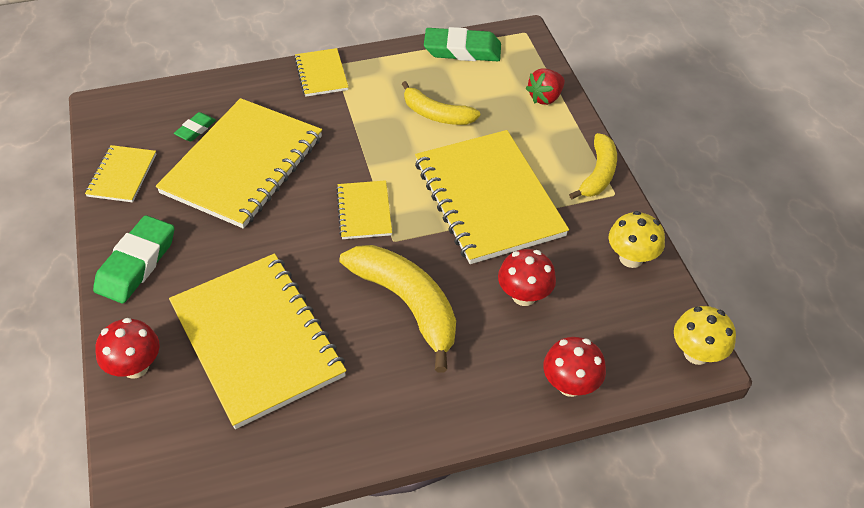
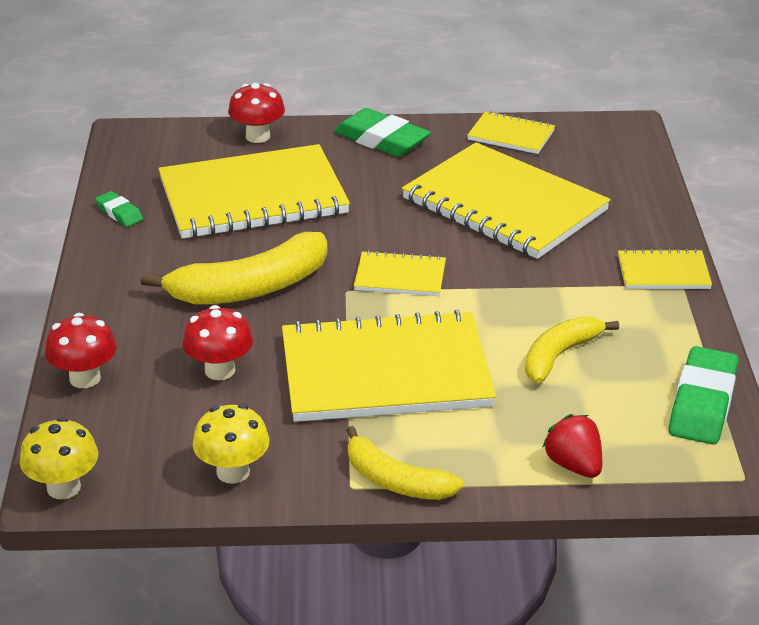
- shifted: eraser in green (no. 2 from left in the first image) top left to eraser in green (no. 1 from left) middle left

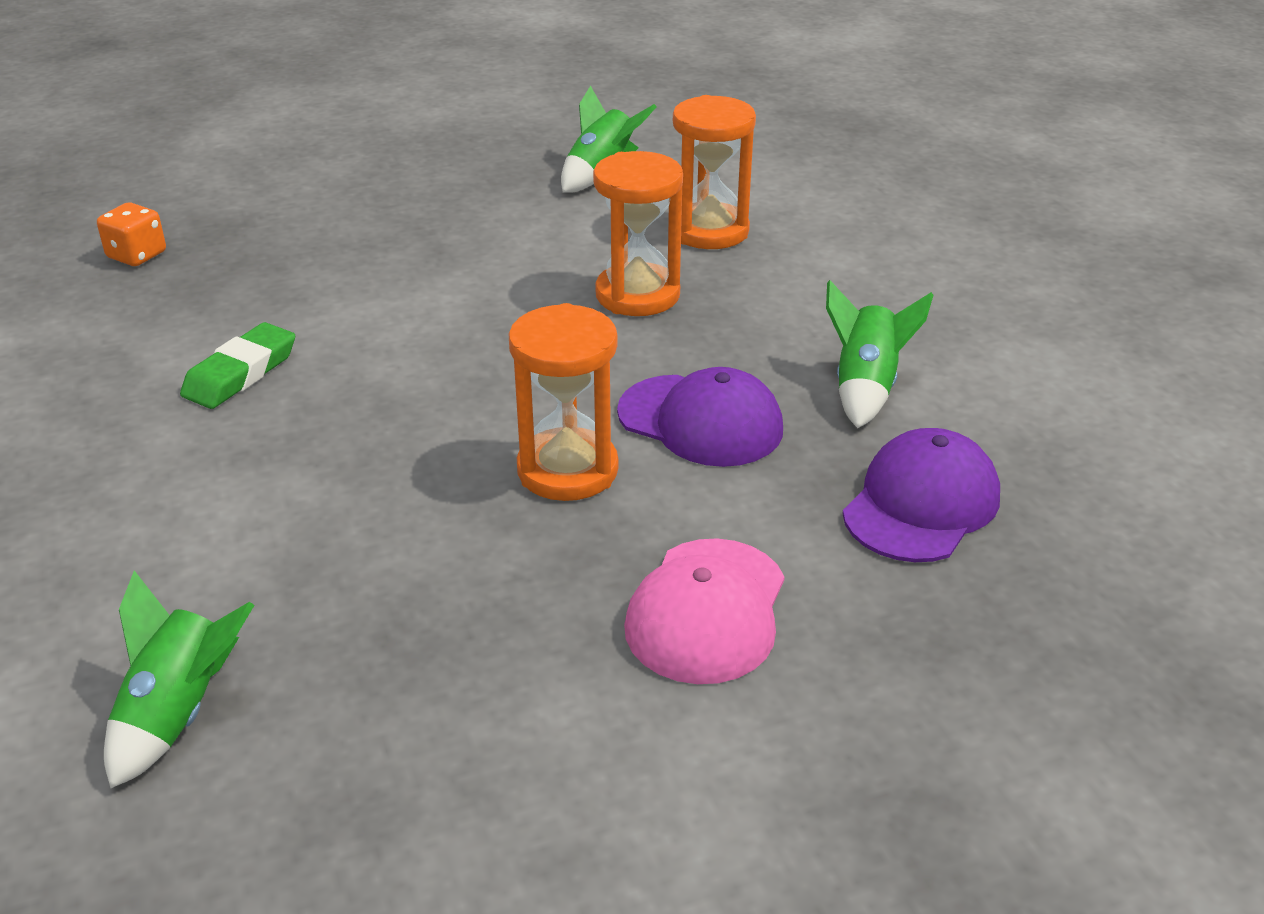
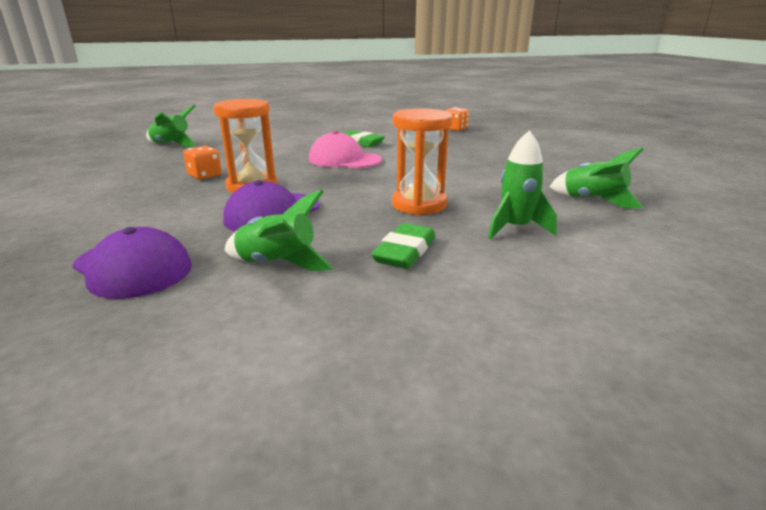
- new: dice in orange (no. 1 from left) top left
- shifted: cap in pink bottom centre to top centre
- new: eraser in green (no. 2 from left) centre
- swapped: hourglass in orange (no. 3 from left) top centre to rocket in green (no. 3 from left) middle right

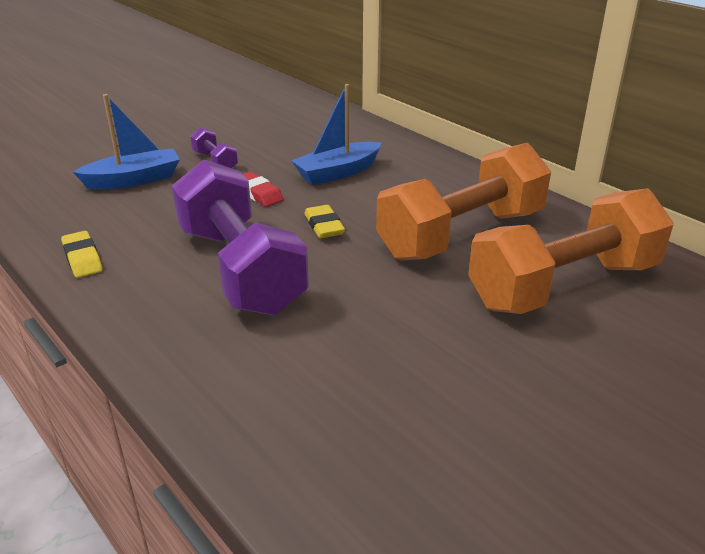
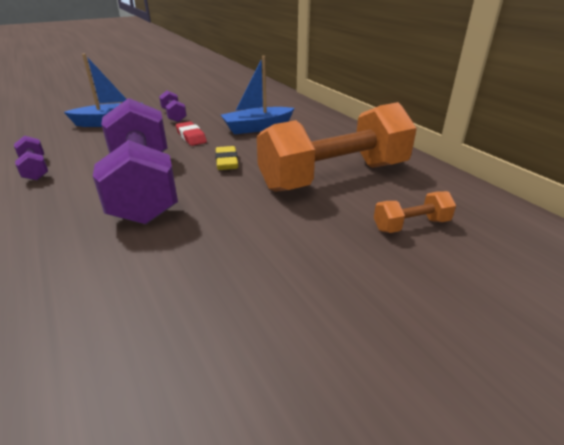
- swapped: eraser in yellow (no. 1 from left) middle left to dumbbell in purple (no. 1 from left) middle left
- scaled: dumbbell in orange (no. 2 from left) middle right = middle right x0.42

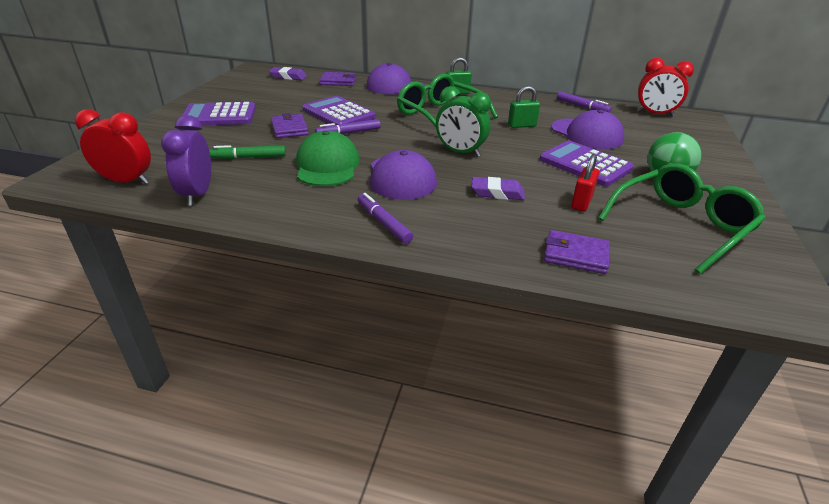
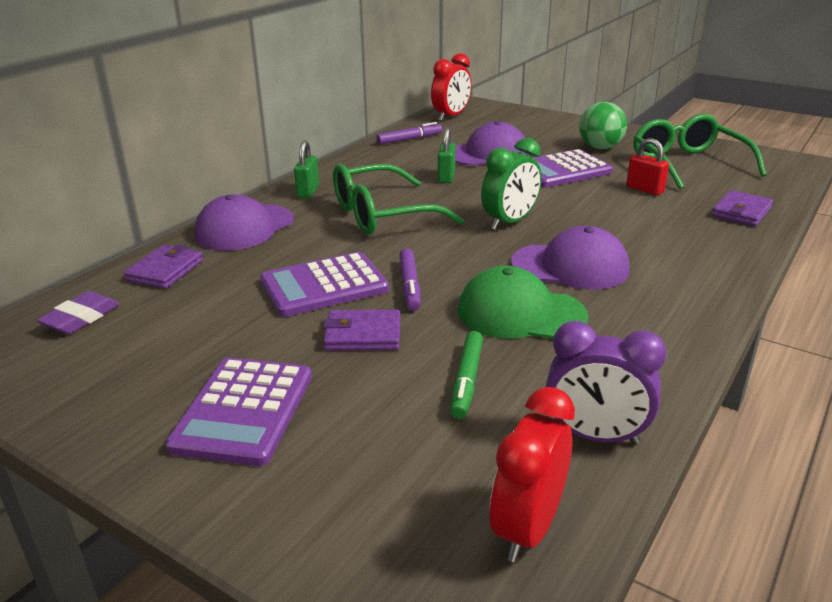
- gone: marker in purple (no. 2 from left) centre
- gone: eraser in purple (no. 2 from left) centre

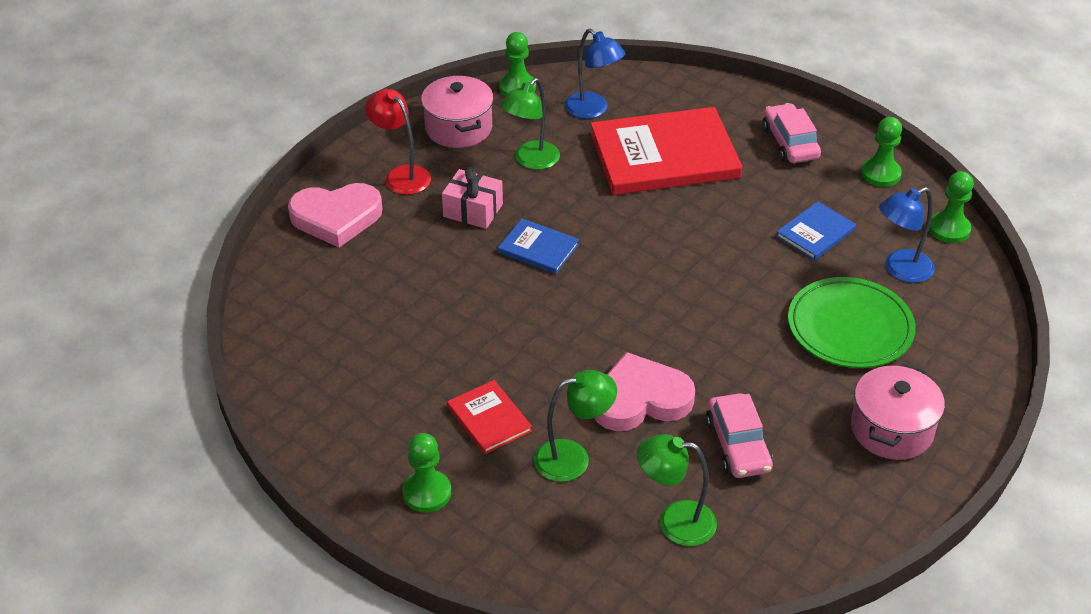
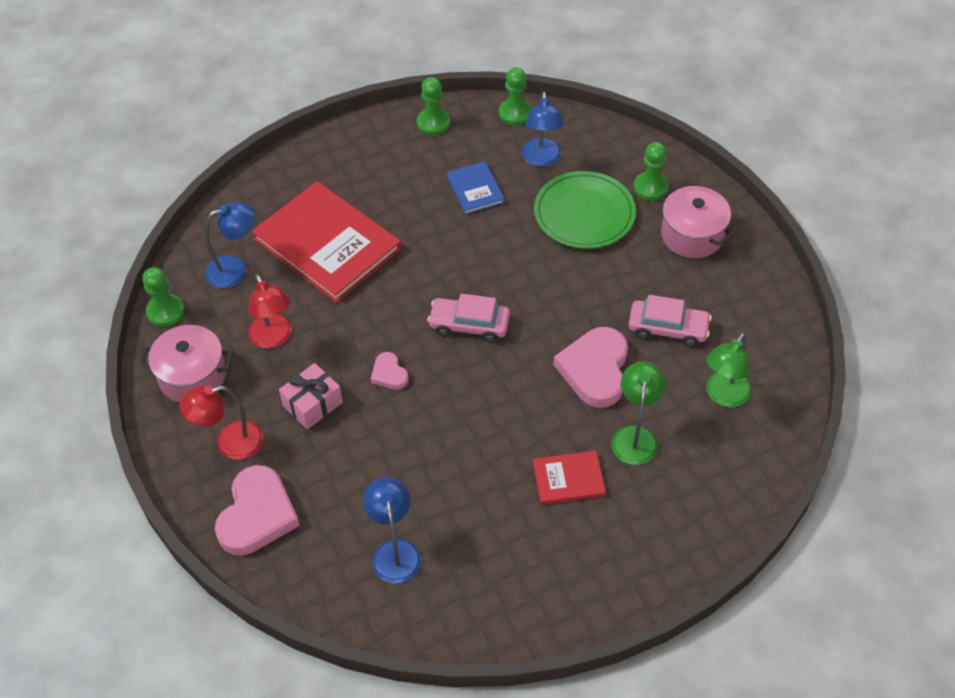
- repainted: lamp in green (no. 1 from left) top centre to lamp in red (no. 2 from left) middle left
- rotated: book in red (no. 2 from left in the first image) top centre = centre 60 degrees counterclockwise
- new: lamp in blue (no. 2 from left) bottom centre
- swapped: book in blue (no. 1 from left) centre to heart in pink (no. 2 from left) centre
- shifted: car in pink (no. 2 from left in the first image) top right to car in pink (no. 1 from left) centre
- shifted: pawn in green (no. 1 from left in the first image) bottom centre to pawn in green (no. 4 from left) top right

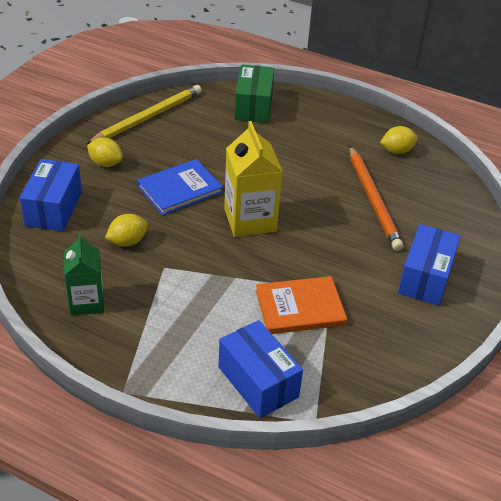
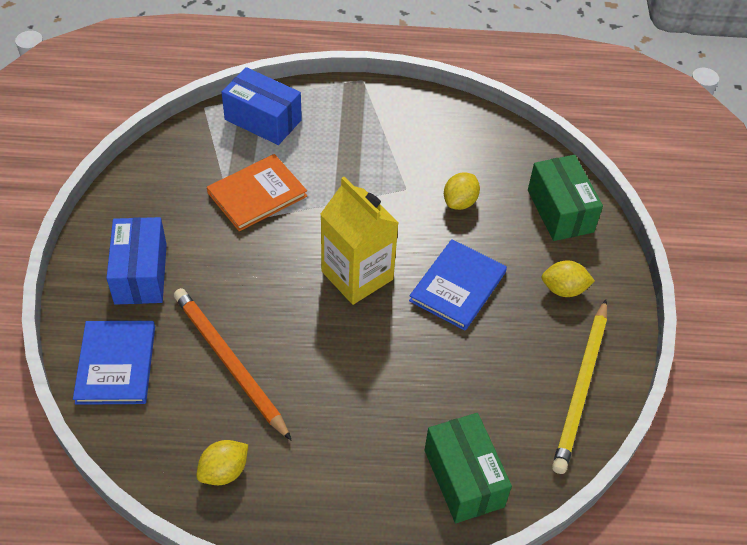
- new: book in blue (no. 1 from left) middle left
- repainted: box in blue (no. 1 from left) middle left to box in green (no. 2 from left) middle right
- gone: carton in green middle left

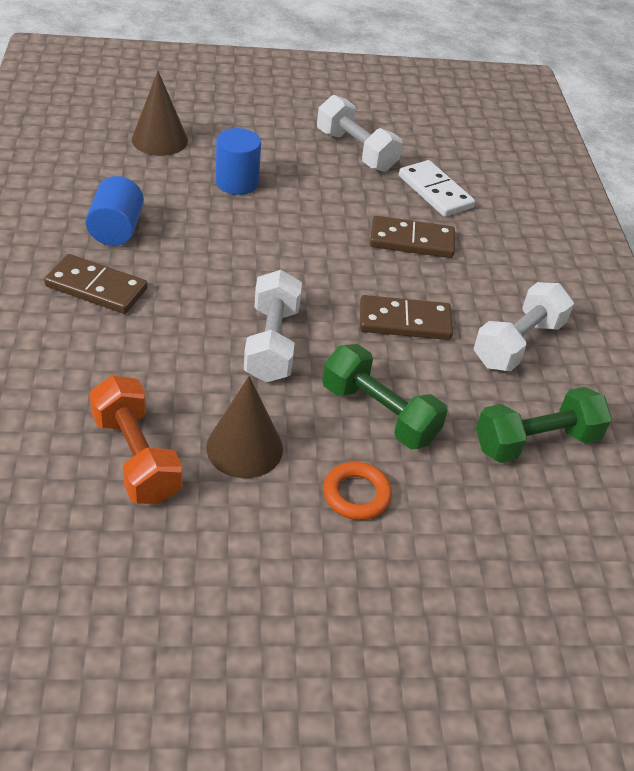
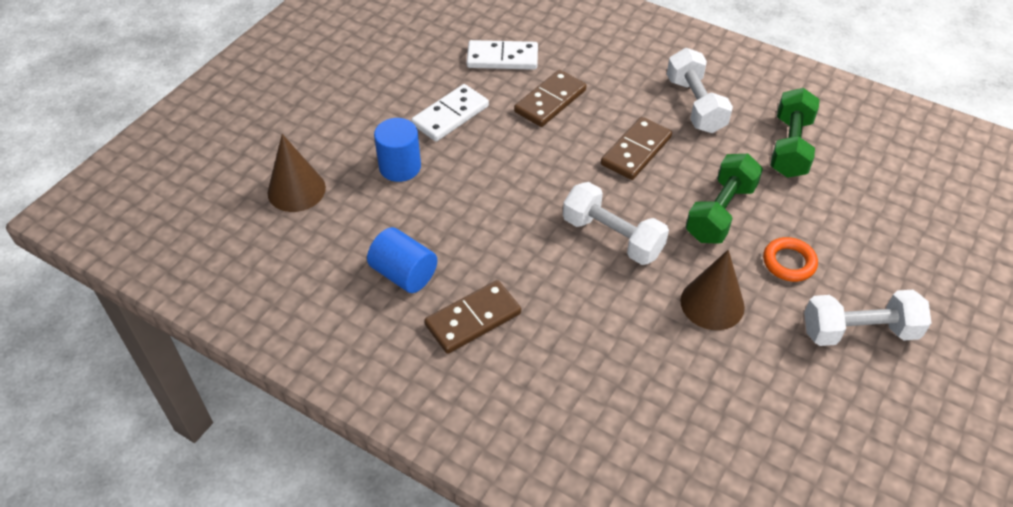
- new: domino in white (no. 1 from left) top centre
- rotated: dumbbell in green (no. 1 from left) centre = middle right 45 degrees counterclockwise
- shifted: dumbbell in white (no. 2 from left in the first image) top centre to dumbbell in white (no. 3 from left) middle right
- gone: dumbbell in orange middle left

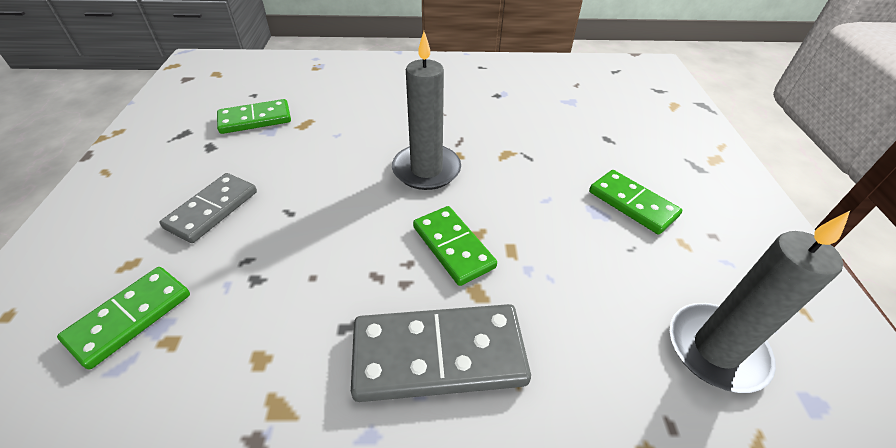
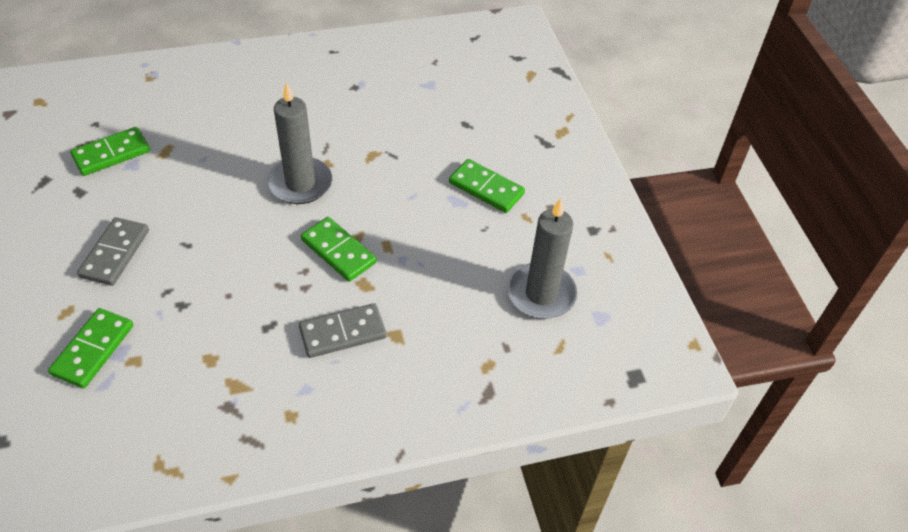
- scaled: domino in grey (no. 2 from left) bottom centre = centre x0.65

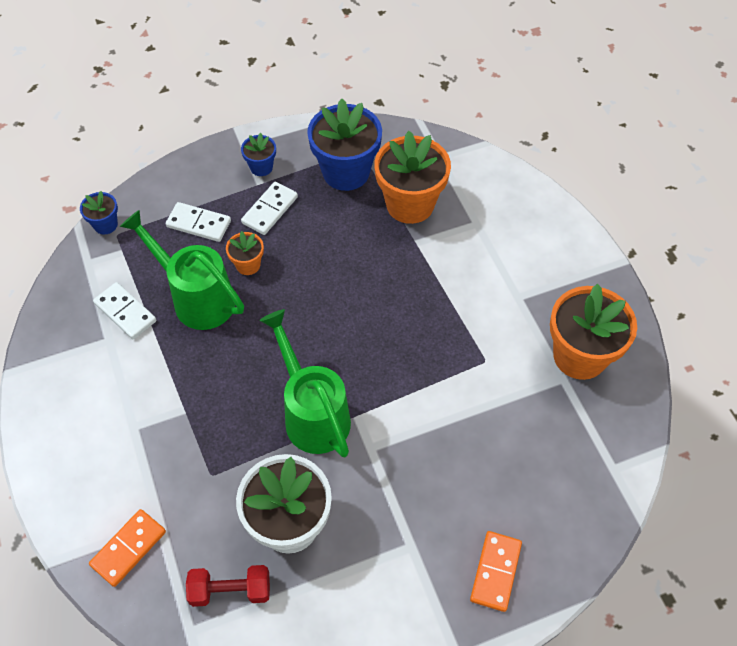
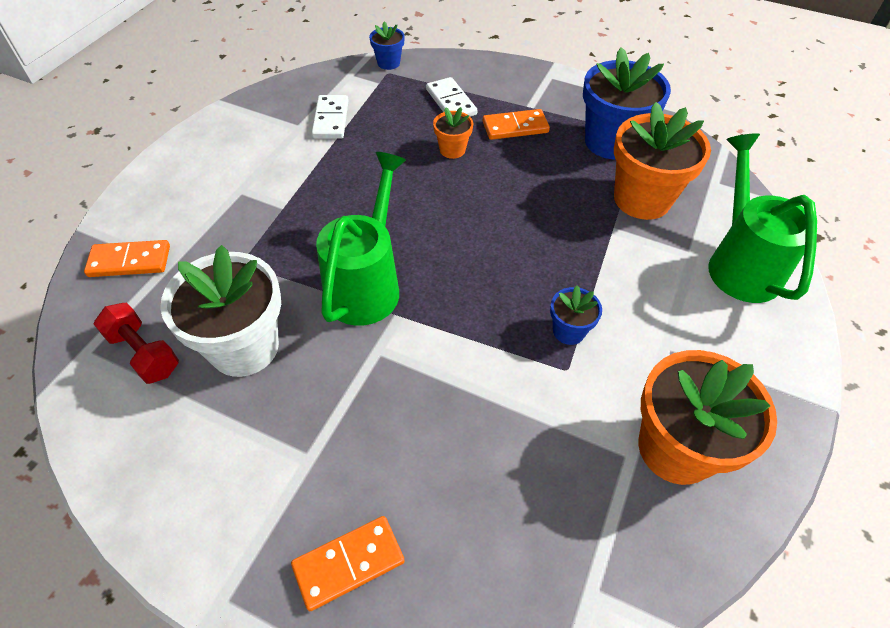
- repainted: domino in white (no. 3 from left) top centre to domino in orange (no. 3 from left) top centre
- shifted: flower pot in blue (no. 2 from left) top centre to centre
- shifted: watering can in green (no. 1 from left in the first image) middle left to watering can in green (no. 2 from left) middle right

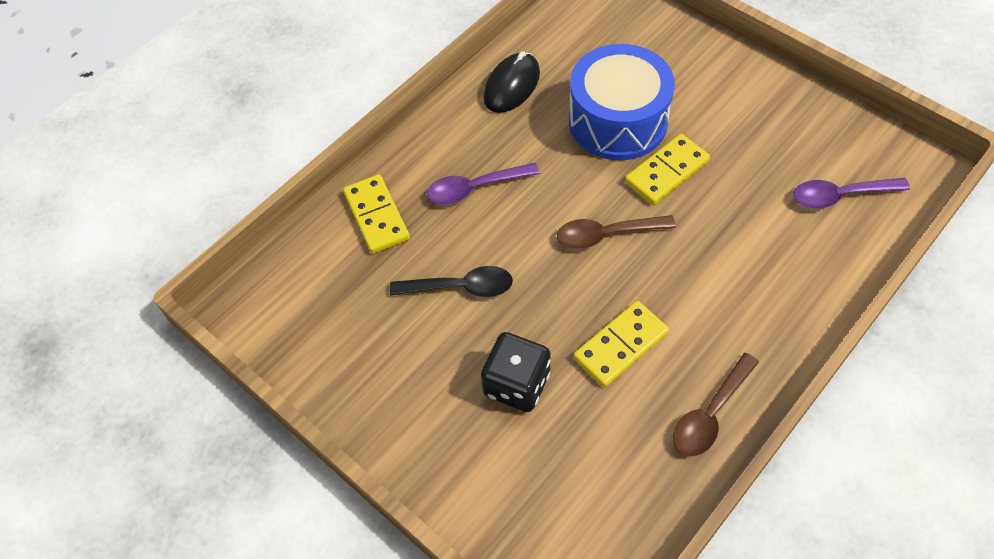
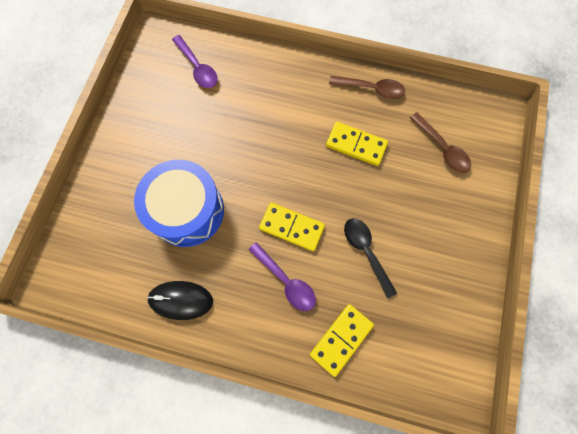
- shifted: domino in yellow (no. 3 from left in the first image) top right to domino in yellow (no. 1 from left) centre
- shifted: spoon in brown (no. 1 from left in the first image) centre to spoon in brown (no. 2 from left) top right
- gone: dice in black centre

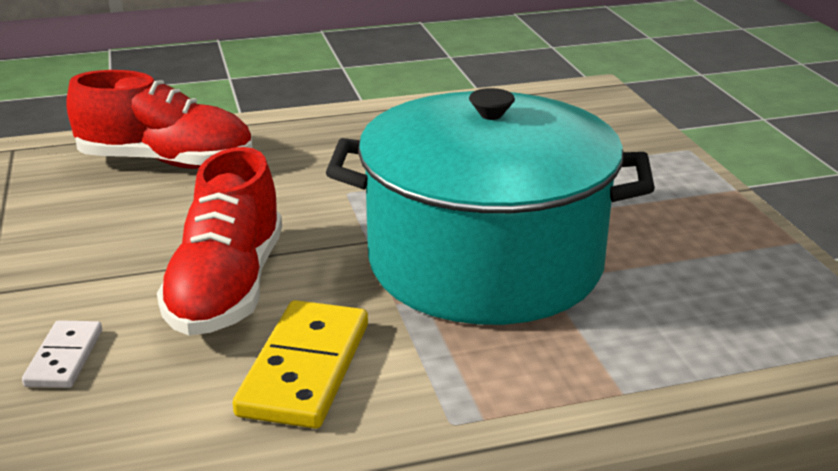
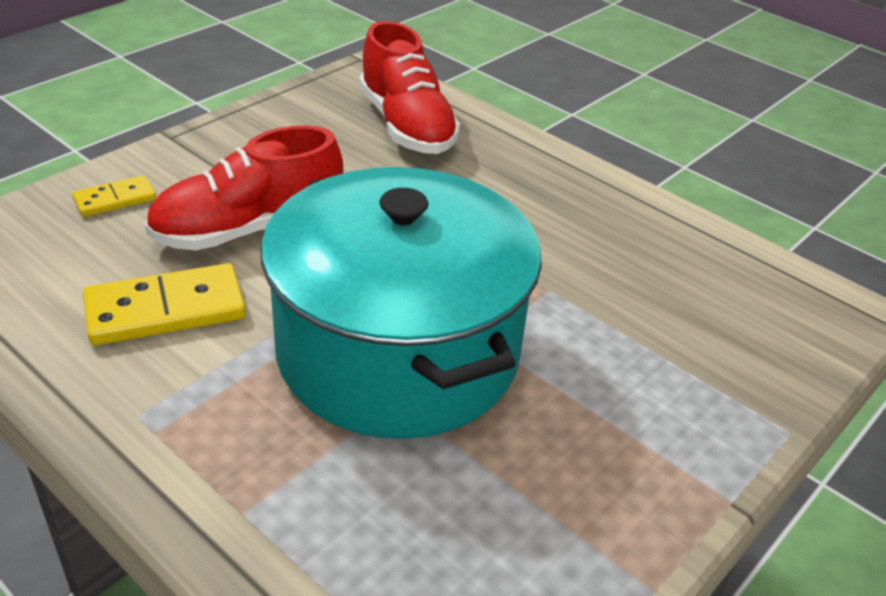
- repainted: domino in white bottom left to domino in yellow (no. 1 from left) top left

